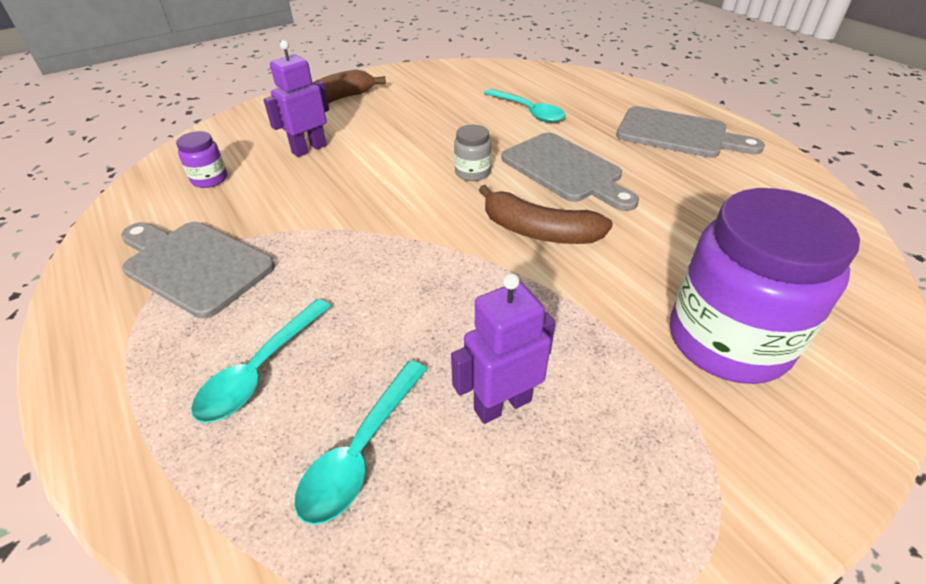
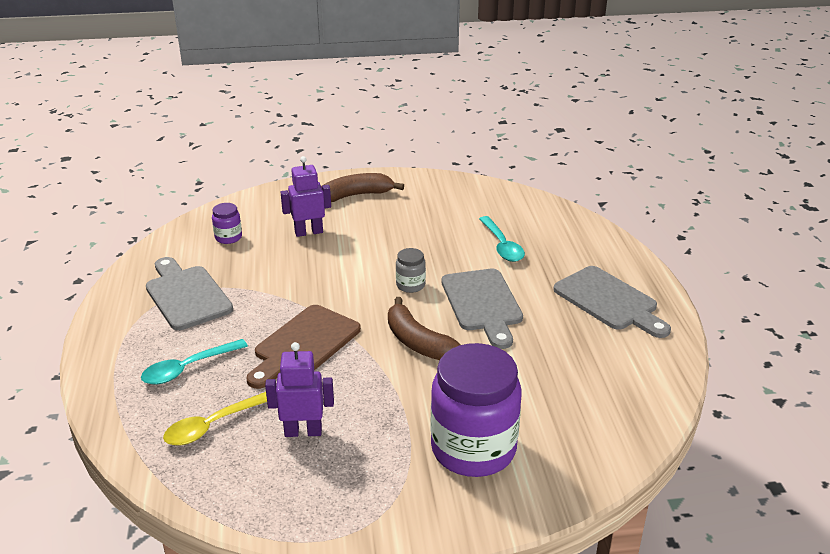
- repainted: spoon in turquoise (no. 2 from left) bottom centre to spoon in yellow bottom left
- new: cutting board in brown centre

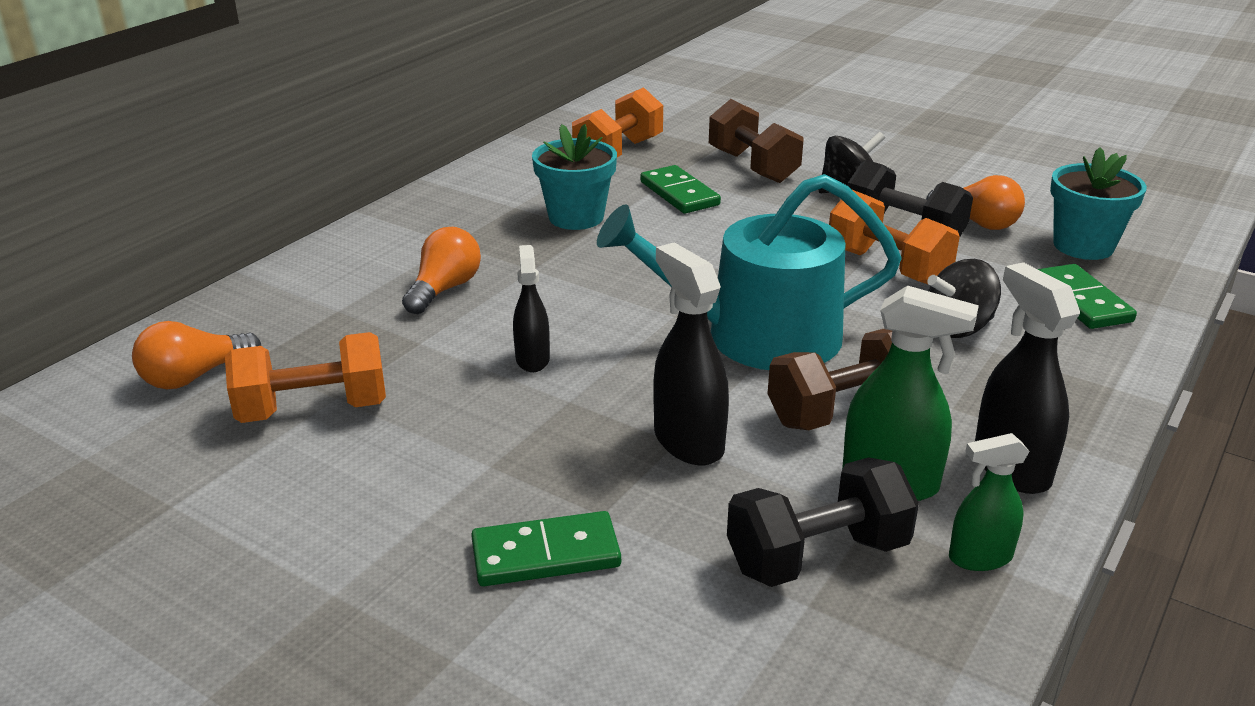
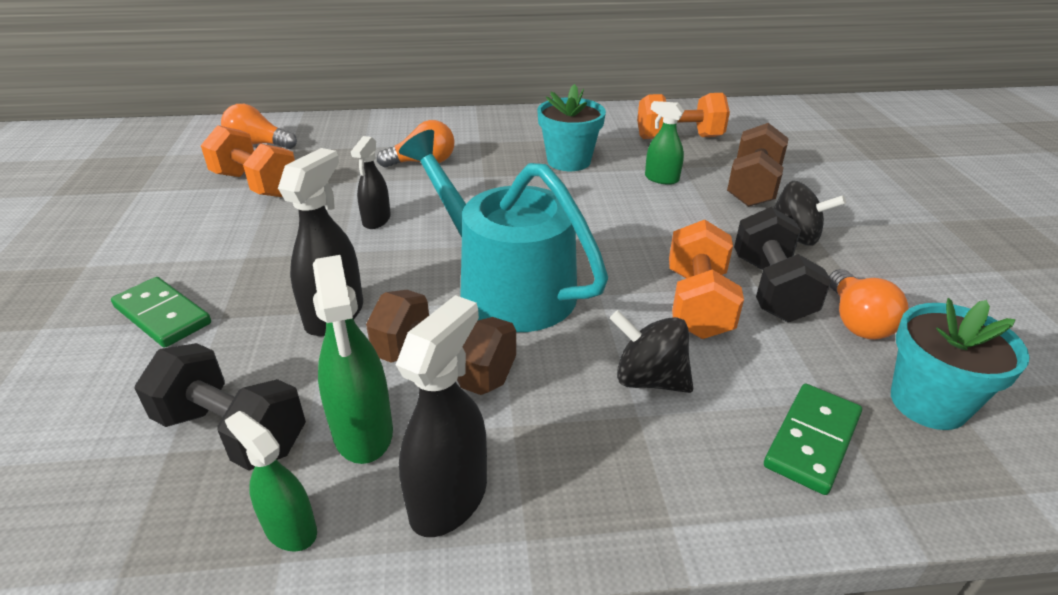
- rotated: spray bottle in black (no. 1 from left in the first image) centre = top centre 150 degrees clockwise
- swapped: domino in green (no. 2 from left) top centre to spray bottle in green (no. 3 from left) top centre

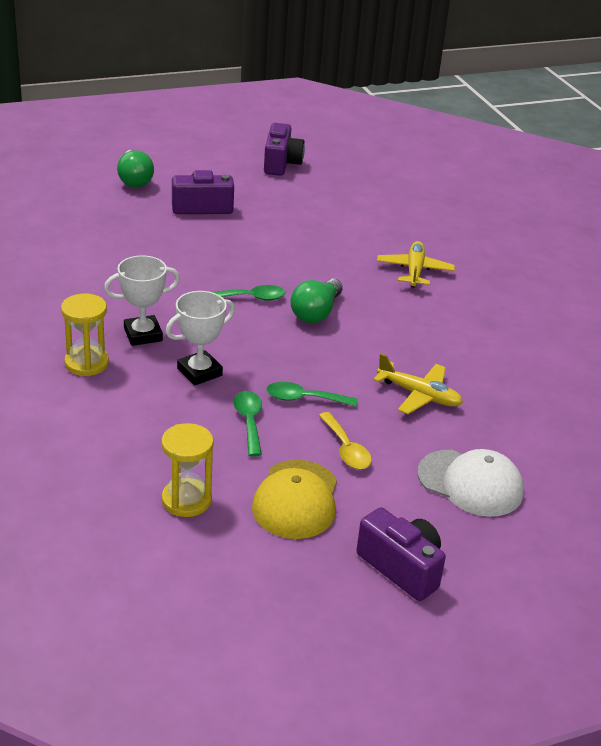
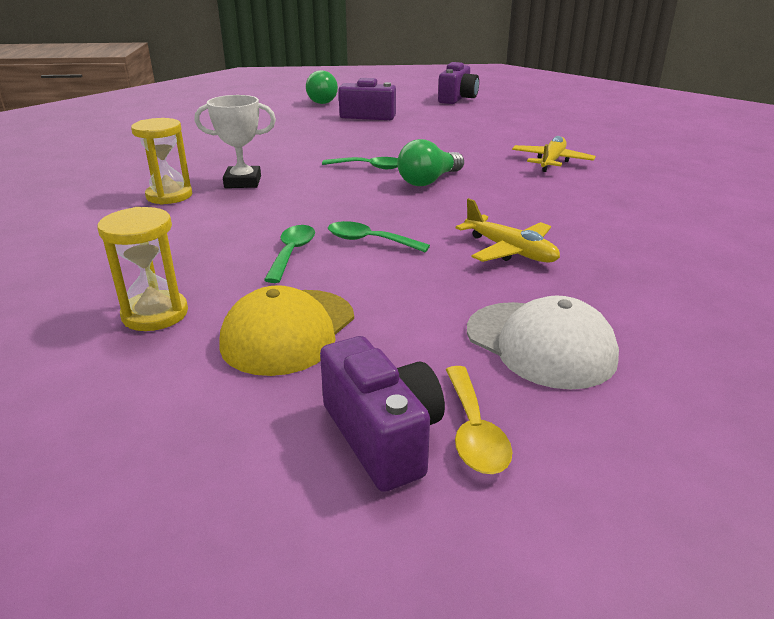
- shifted: spoon in yellow centre to bottom centre
- gone: trophy in white (no. 2 from left) middle left

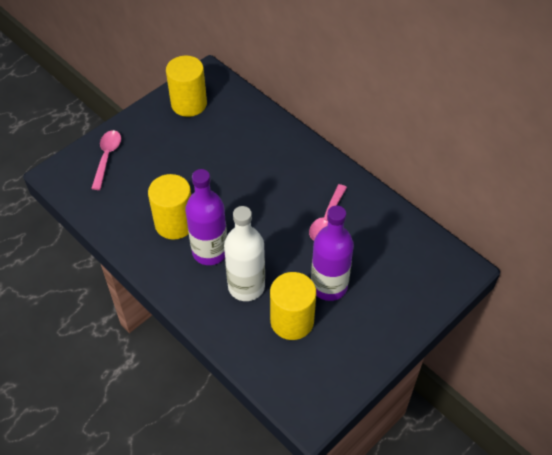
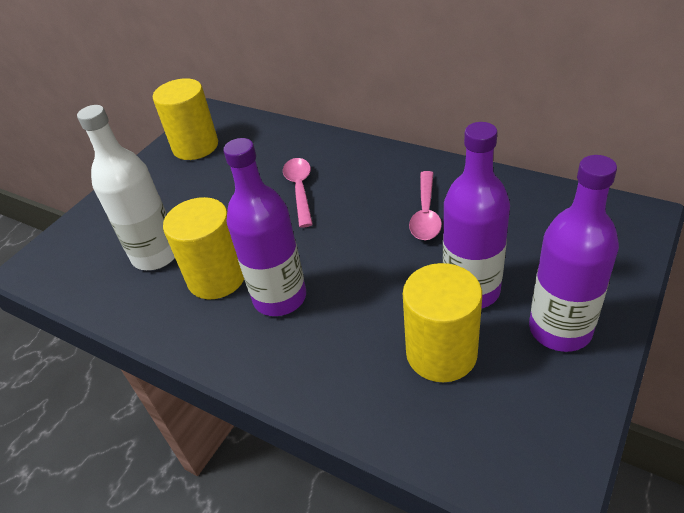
- shifted: bottle in white centre to middle left
- shifted: spoon in pink (no. 1 from left) middle left to centre
- new: bottle in purple (no. 3 from left) middle right

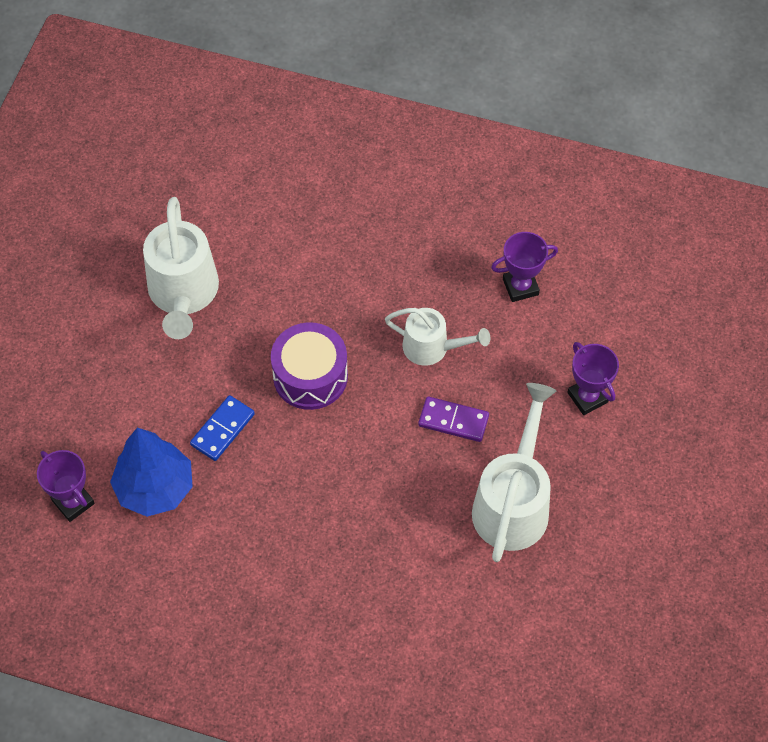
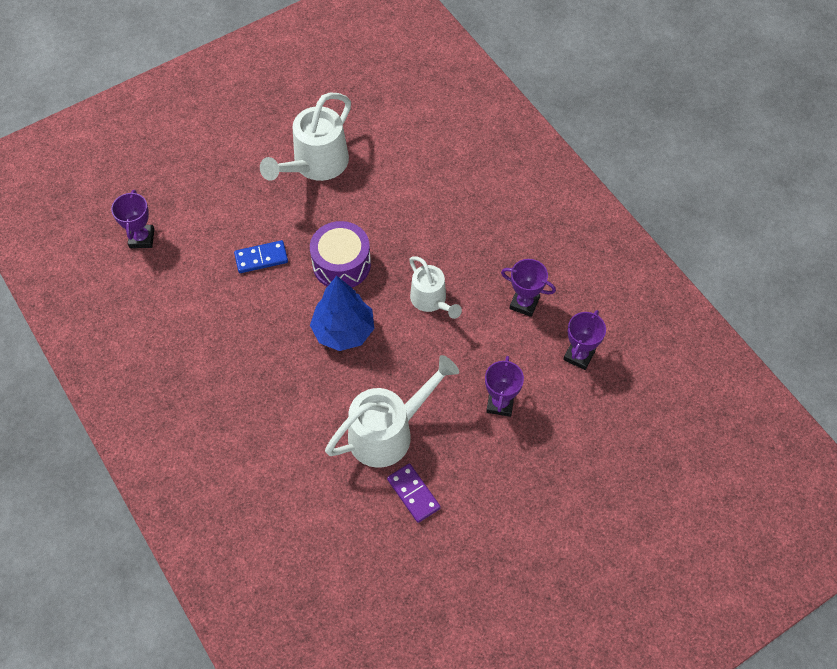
- shifted: tree in blue middle left to centre
- shifted: domino in purple centre to bottom centre
- new: trophy in purple (no. 4 from left) middle right

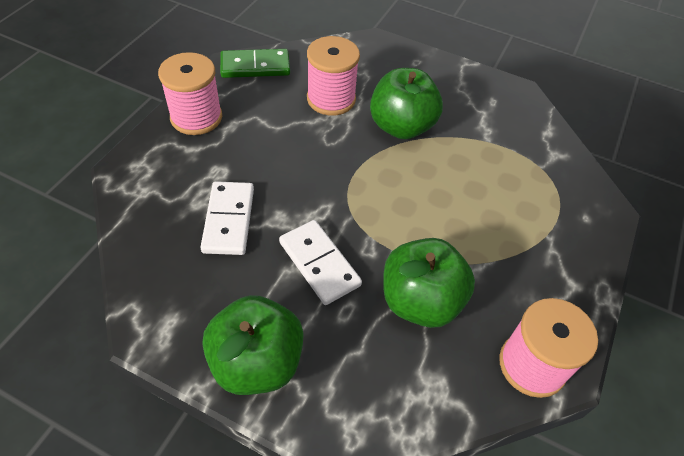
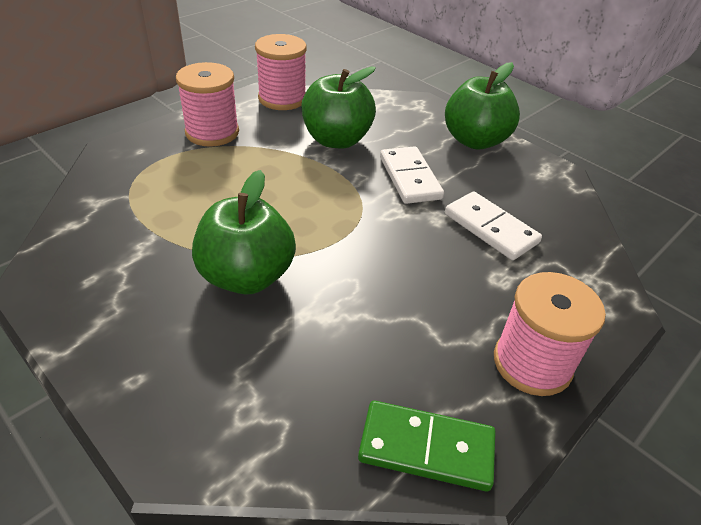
- shifted: spool in pink (no. 2 from left in the first image) top centre to spool in pink (no. 1 from left) top left
- rotated: domino in white (no. 1 from left in the first image) middle left = middle right 60 degrees counterclockwise

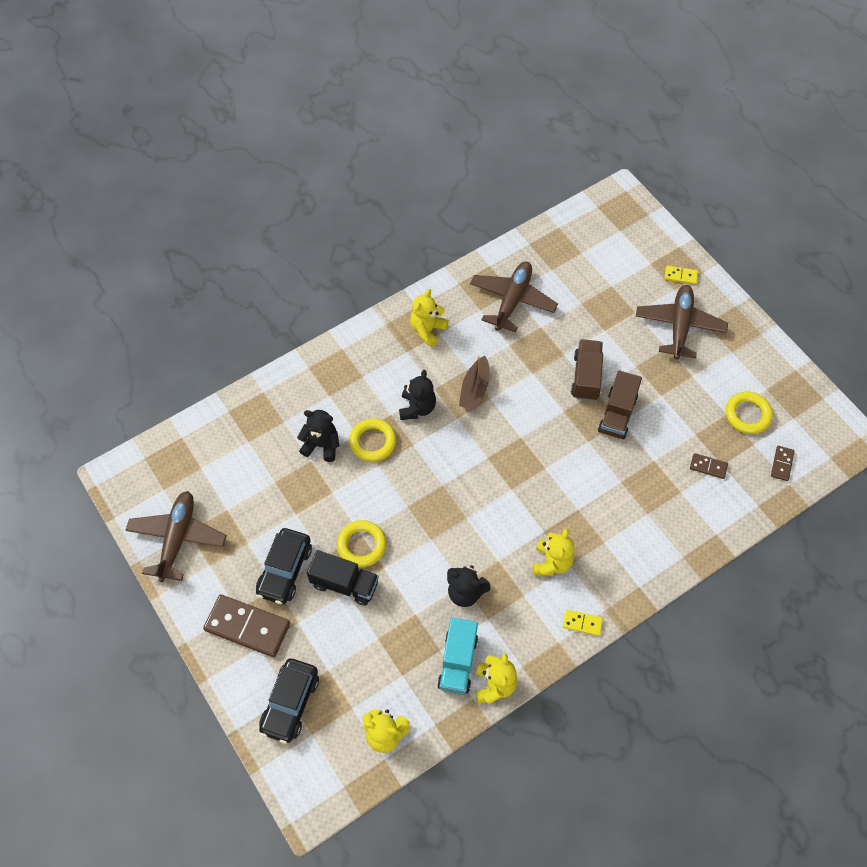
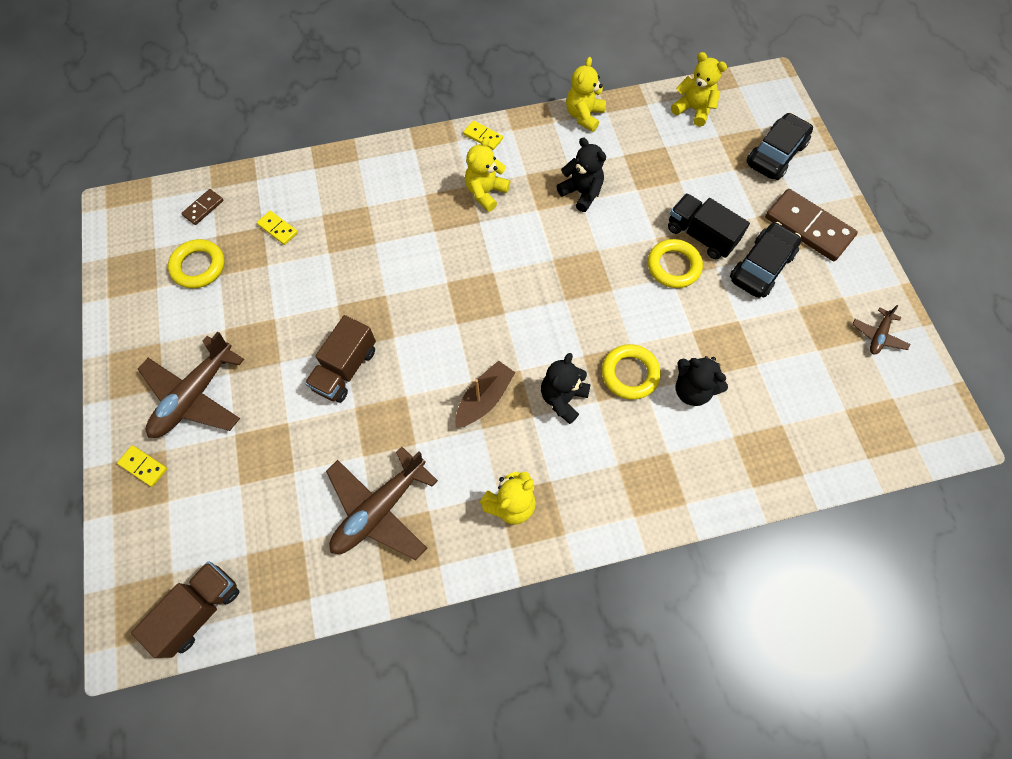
- shifted: truck in brown (no. 2 from left in the first image) middle right to truck in brown (no. 1 from left) bottom left
- repainted: domino in brown (no. 2 from left) middle right to domino in yellow (no. 2 from left) top left
- scaled: plane in brown (no. 1 from left in the first image) middle left = middle right x0.49
- gone: truck in turquoise bottom centre

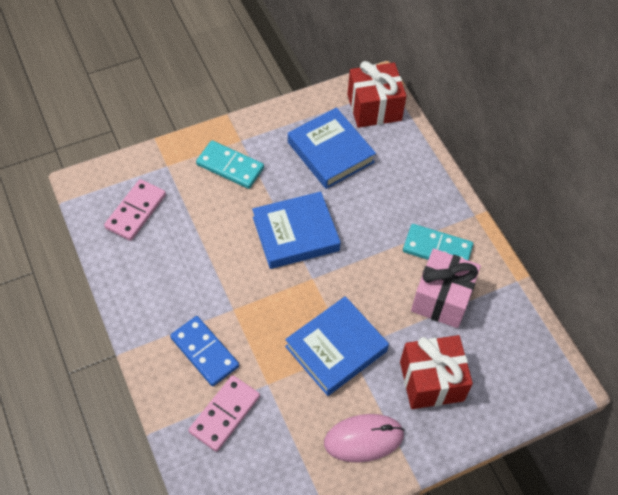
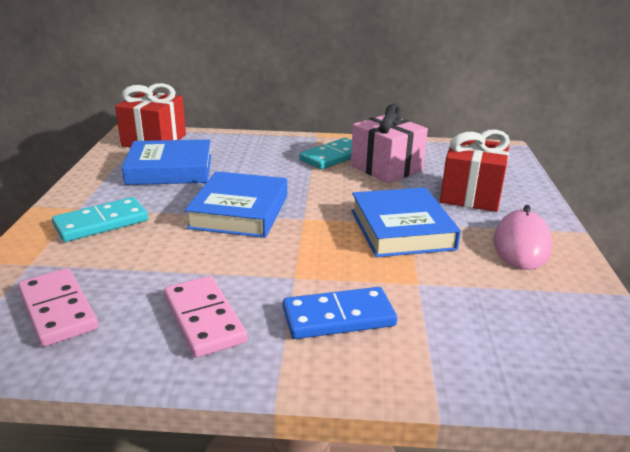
- shifted: domino in pink (no. 2 from left) bottom centre to bottom left

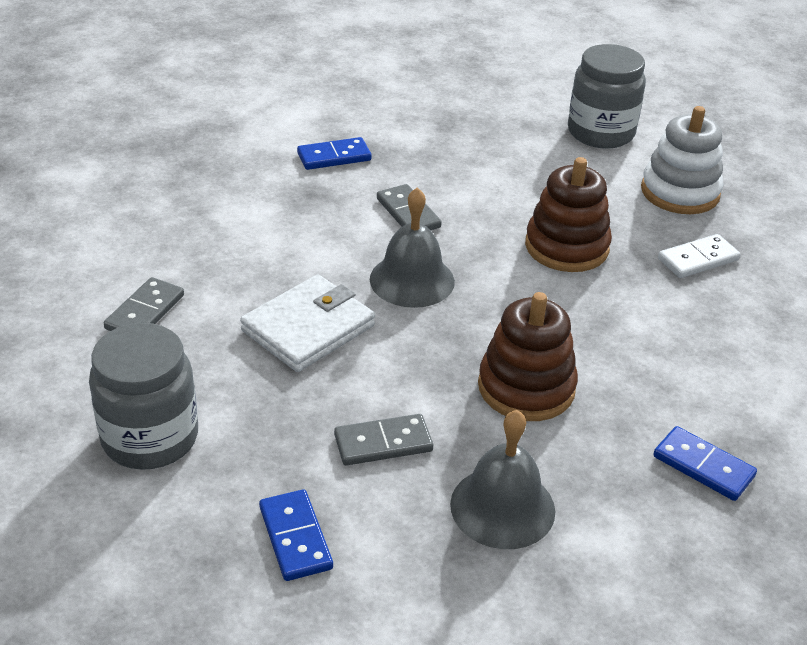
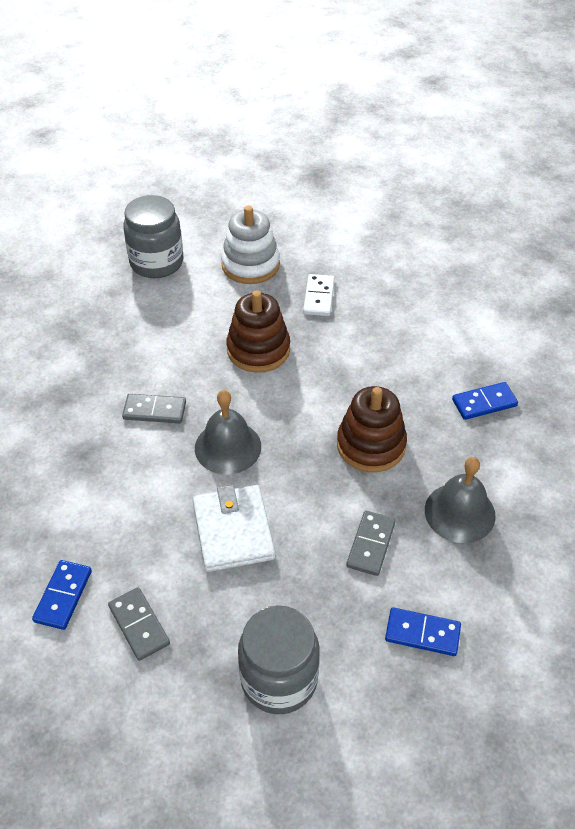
- shifted: domino in blue (no. 2 from left in the first image) top centre to domino in blue (no. 1 from left) bottom left

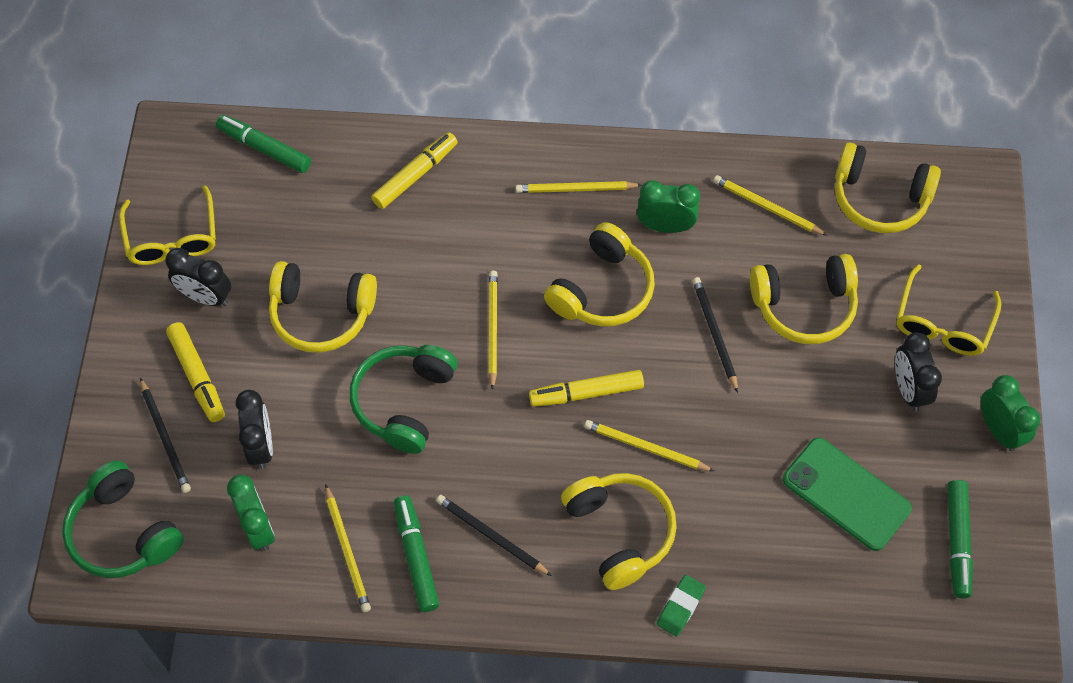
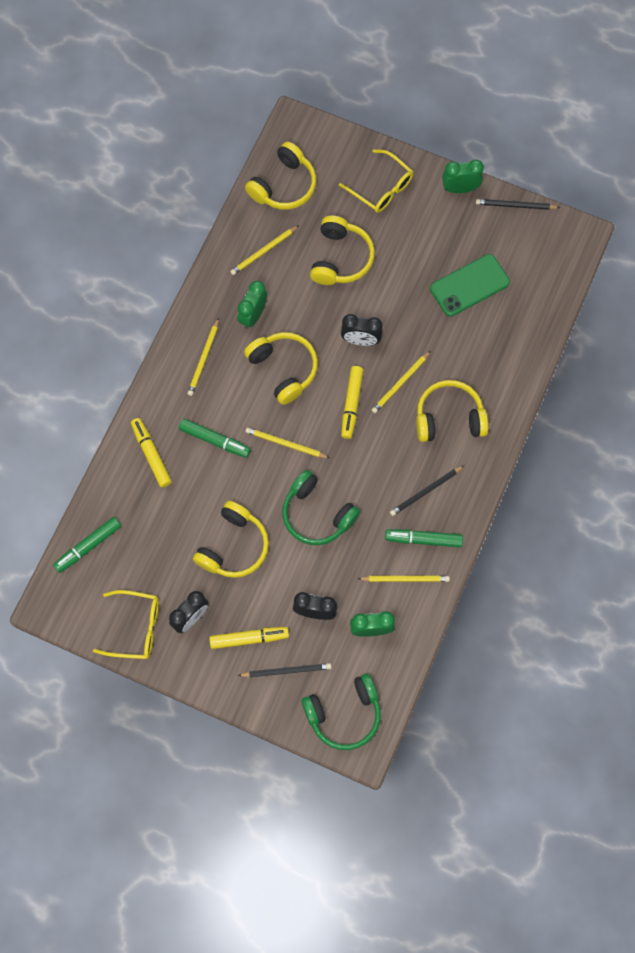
- shifted: marker in green (no. 3 from left in the first image) bottom right to marker in green (no. 2 from left) centre
- shifted: clock in black (no. 3 from left) middle right to centre
- shifted: pencil in black (no. 3 from left) centre to top right
- gone: eraser in green bottom centre

